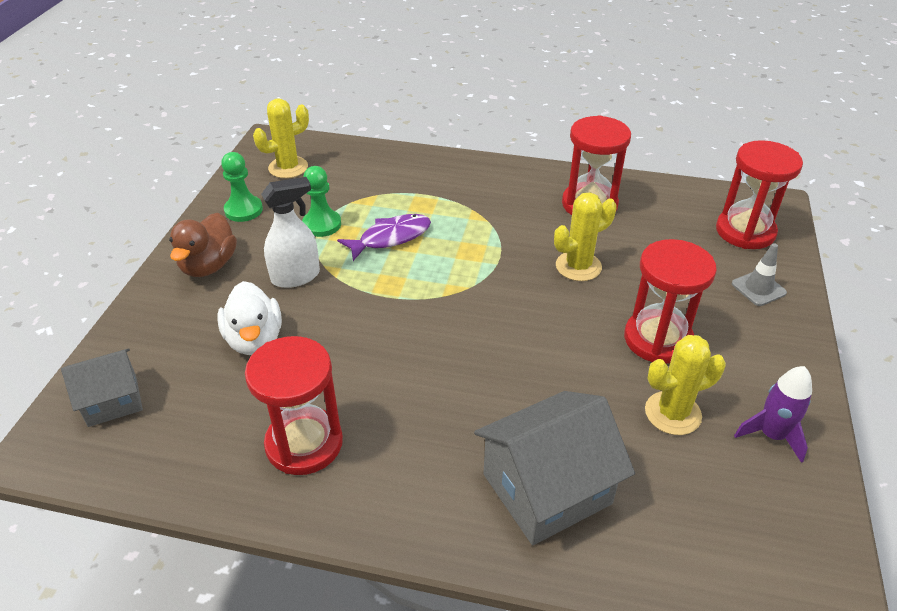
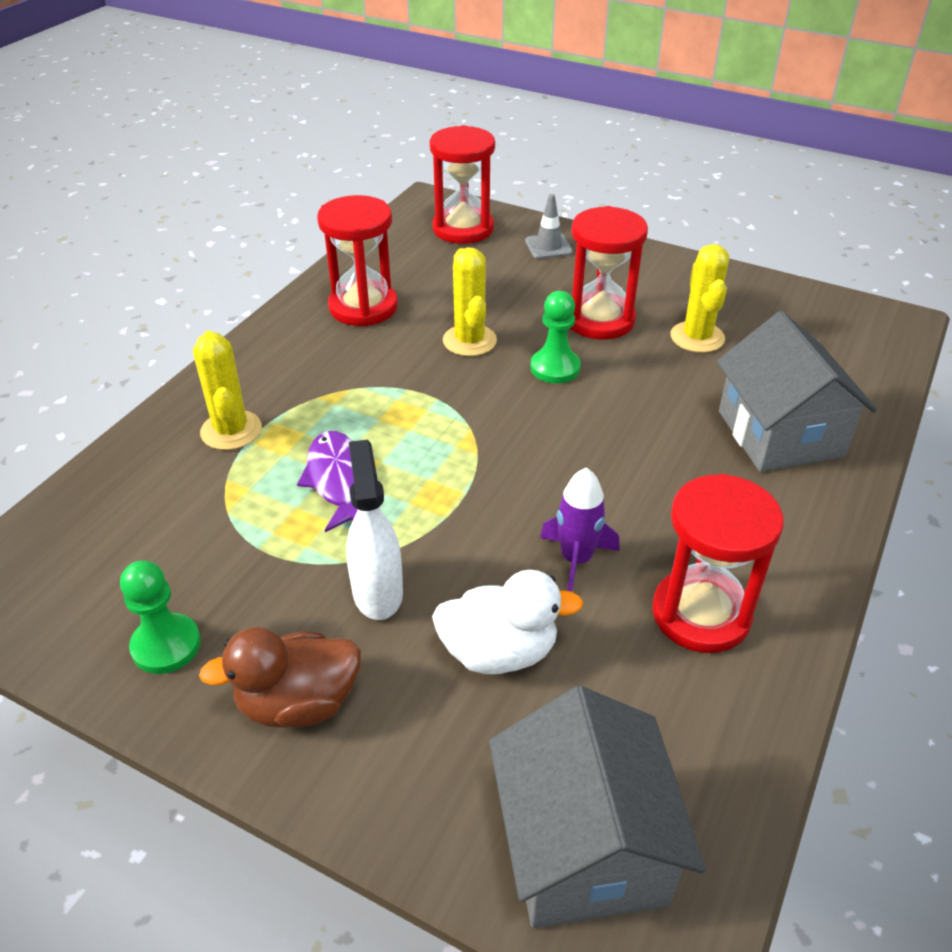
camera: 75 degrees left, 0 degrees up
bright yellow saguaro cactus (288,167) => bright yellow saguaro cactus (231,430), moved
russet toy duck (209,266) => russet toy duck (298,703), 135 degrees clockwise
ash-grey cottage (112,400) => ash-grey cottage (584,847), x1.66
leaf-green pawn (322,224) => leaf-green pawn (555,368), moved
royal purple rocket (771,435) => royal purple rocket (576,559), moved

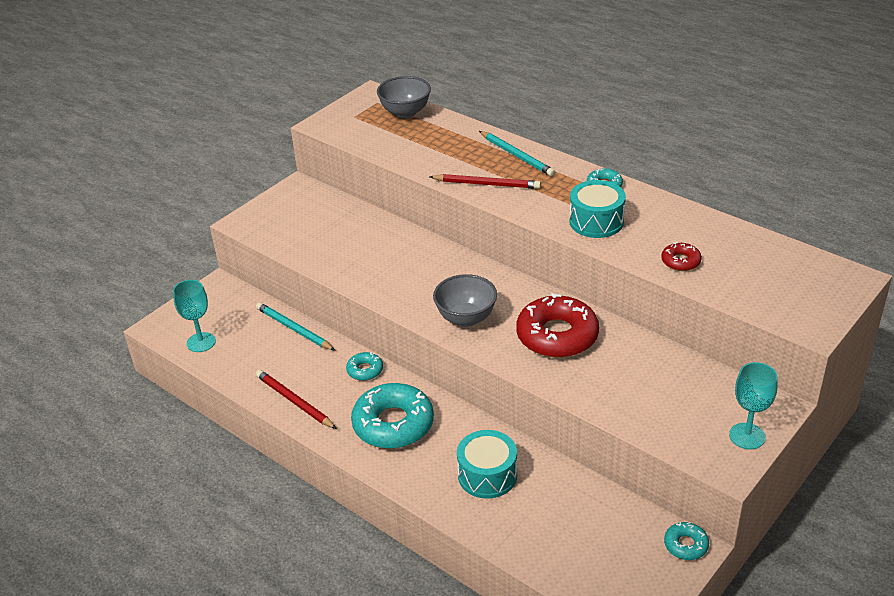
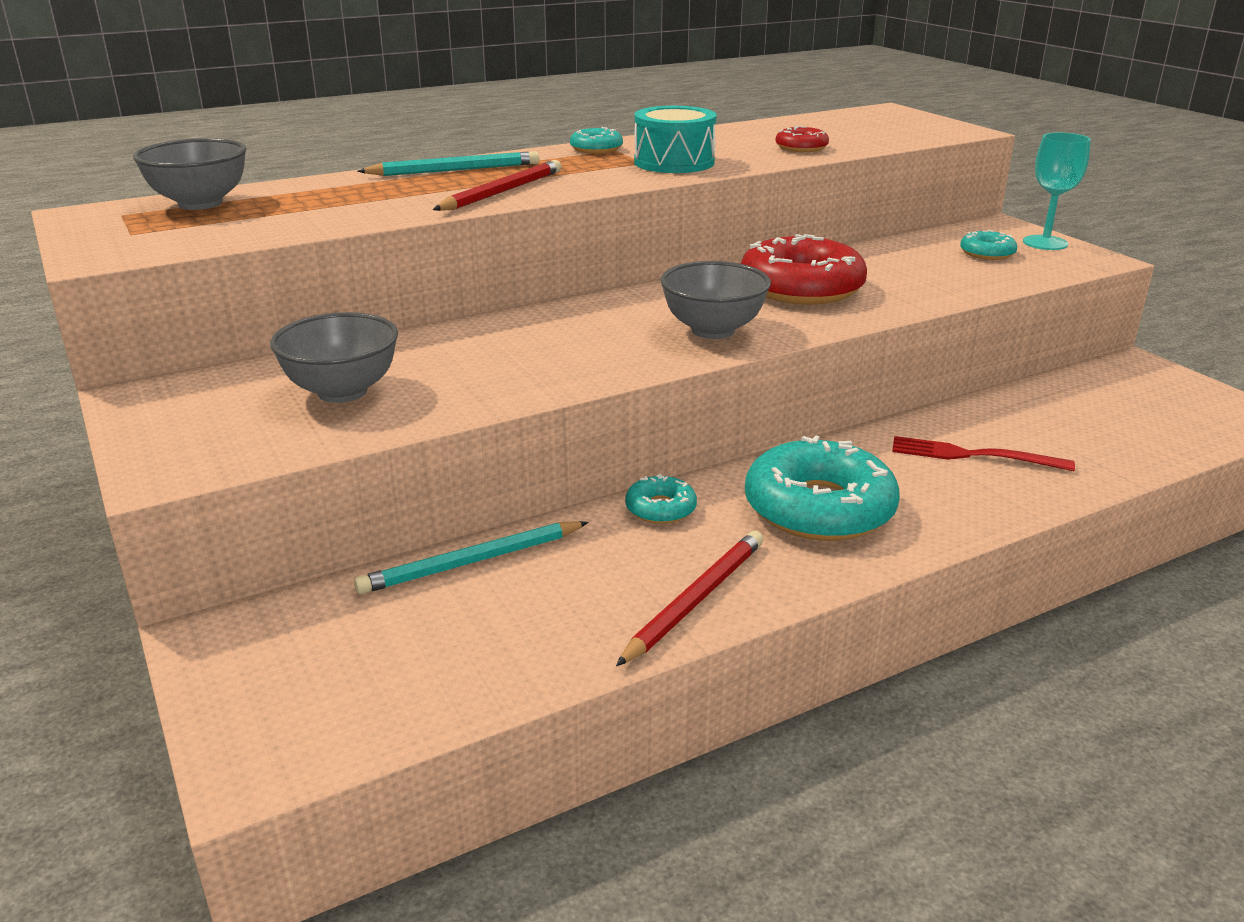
camera: 70 degrees left, 10 degrees down
nothing => ash-grey serving bowl (342,392)
red lead pencil (294,402) => red lead pencil (695,600), 150 degrees clockwise
turquoise toy drum (487,475) => red table fork (972,455)
turquoise doughnut (685,545) => turquoise doughnut (987,253), moved
turquoise chalice (201,342) => nothing

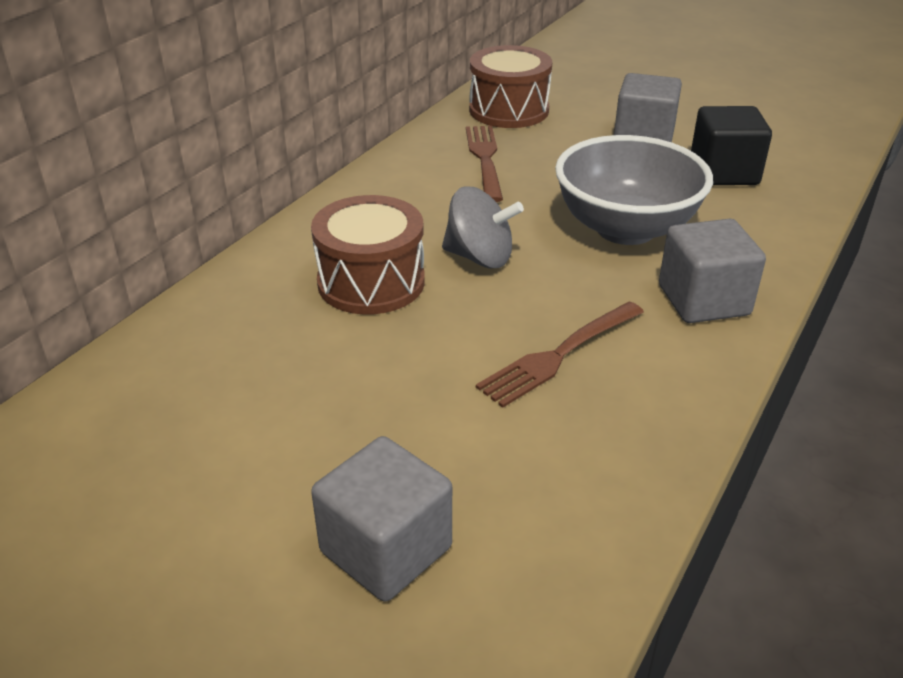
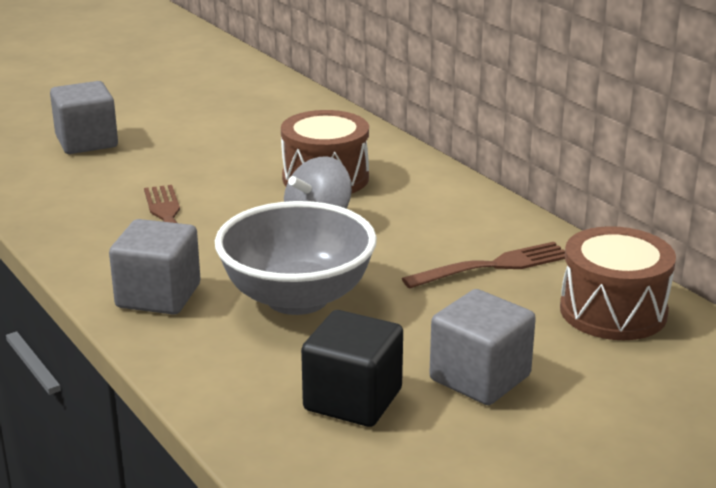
camera: 115 degrees right, 10 degrees down
russet table fork (485,159) => russet table fork (493,266), 45 degrees counterclockwise

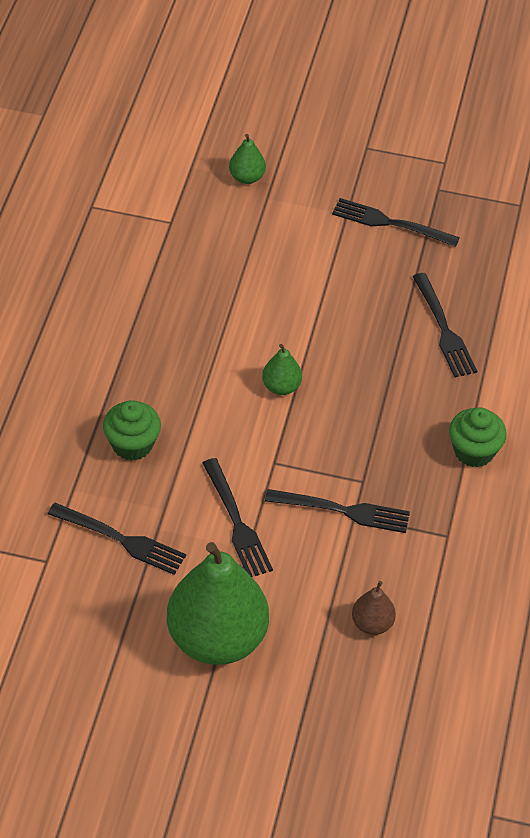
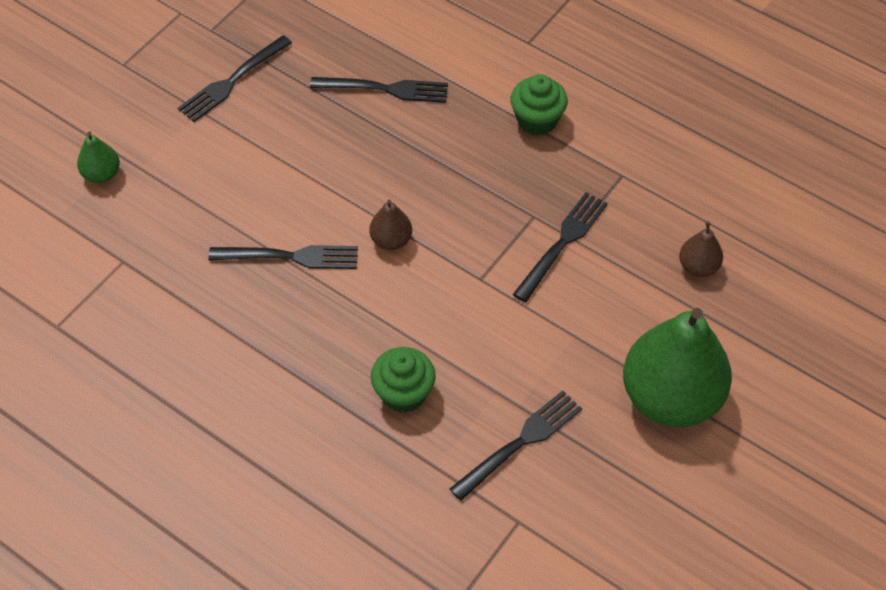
camera: 65 degrees left, 5 degrees up
jet-black table fork (237,522) => jet-black table fork (290,256), moved
leaf-green pear fruit (281,387) => russet pear fruit (391,240)

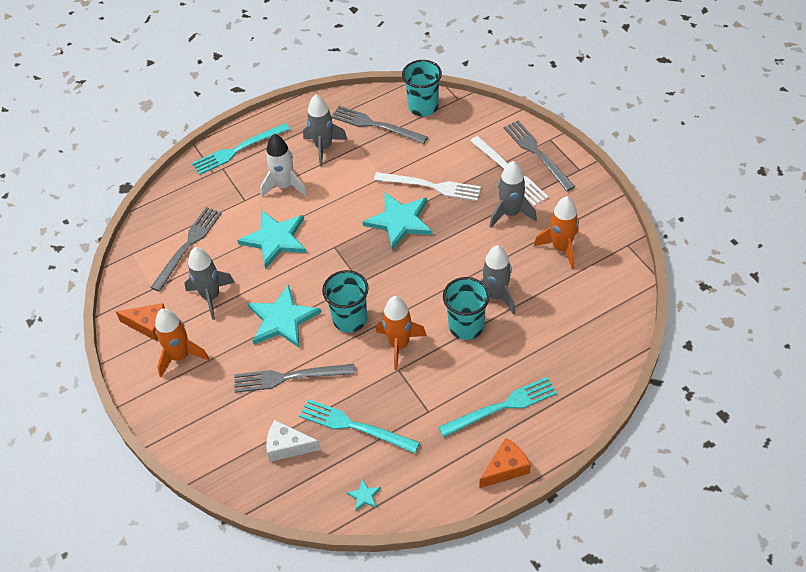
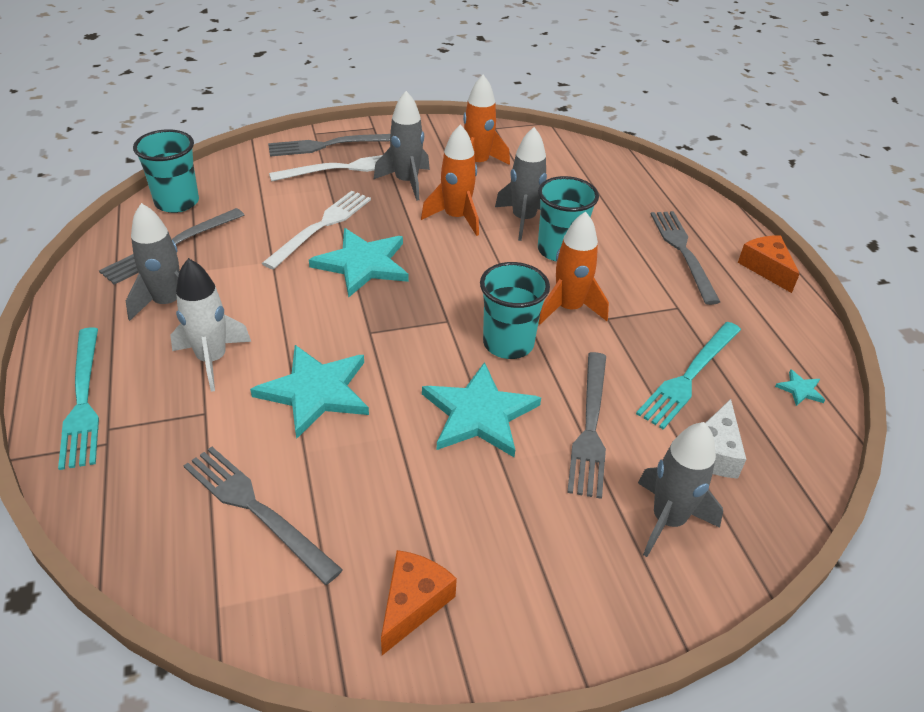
camera: 80 degrees left, 10 degrees down
orange rocket (180,356) => orange rocket (456,218), moved
ash-grey rocket (211,297) => ash-grey rocket (667,520), moved
turquoise table fork (502,407) => ash-grey table fork (683,252)

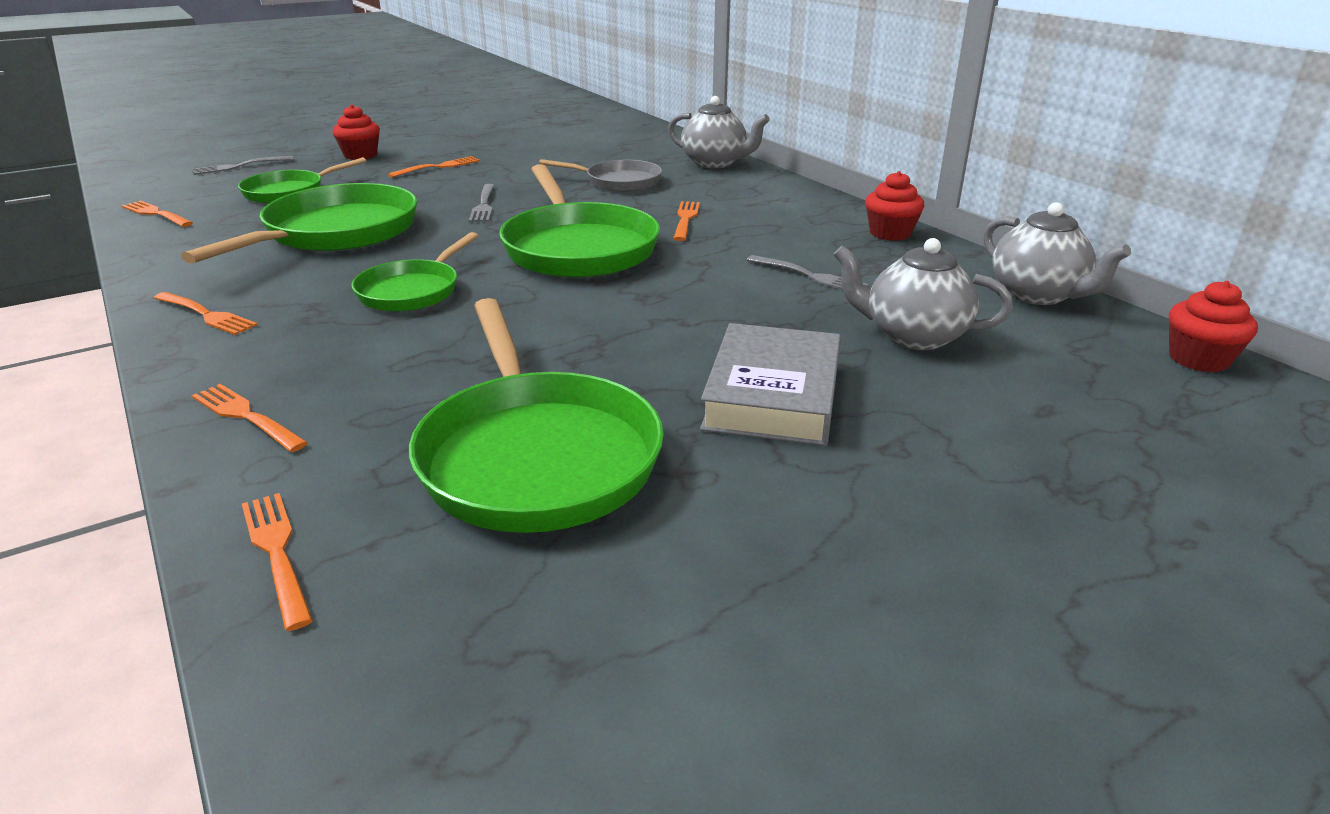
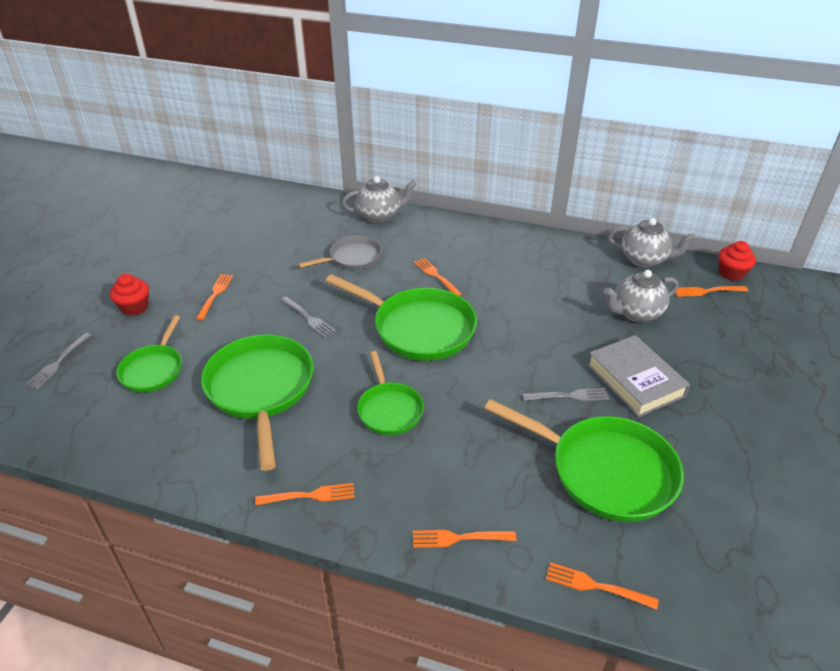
camera: 40 degrees left, 10 degrees up
ash-grey table fork (810,276) => ash-grey table fork (569,396), moved
orange table fork (156,214) => orange table fork (707,291), moved
red muffin (890,233) => nothing

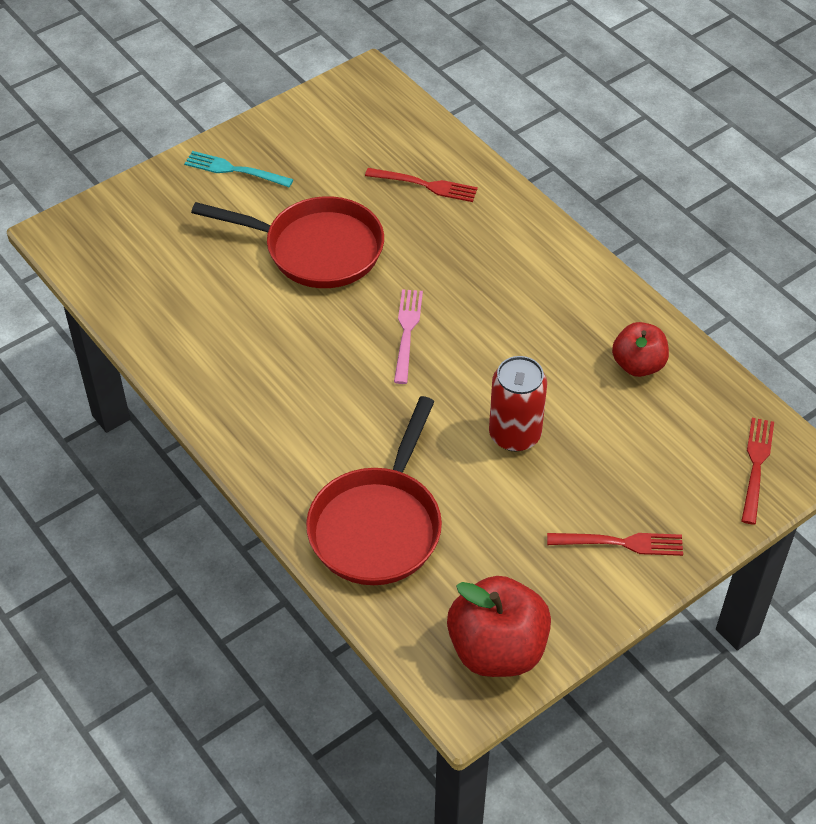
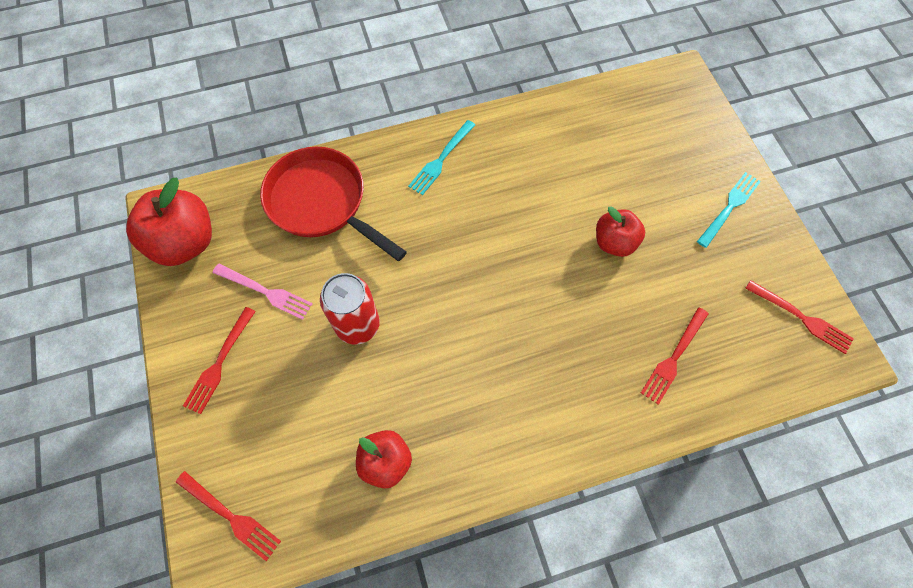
camera: 110 degrees right, 15 degrees up
rosy table fork (407,332) => rosy table fork (266,292), moved
nothing => turquoise table fork (441,160)
red frying pan (316,249) => red apple (614,242)
nothing => red table fork (802,318)

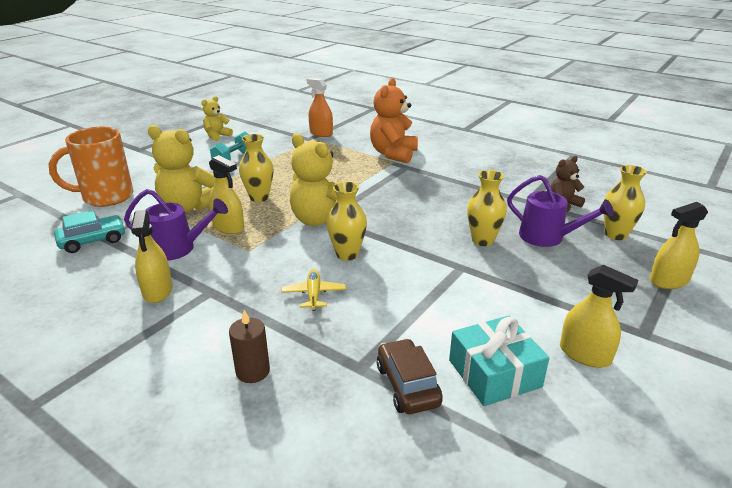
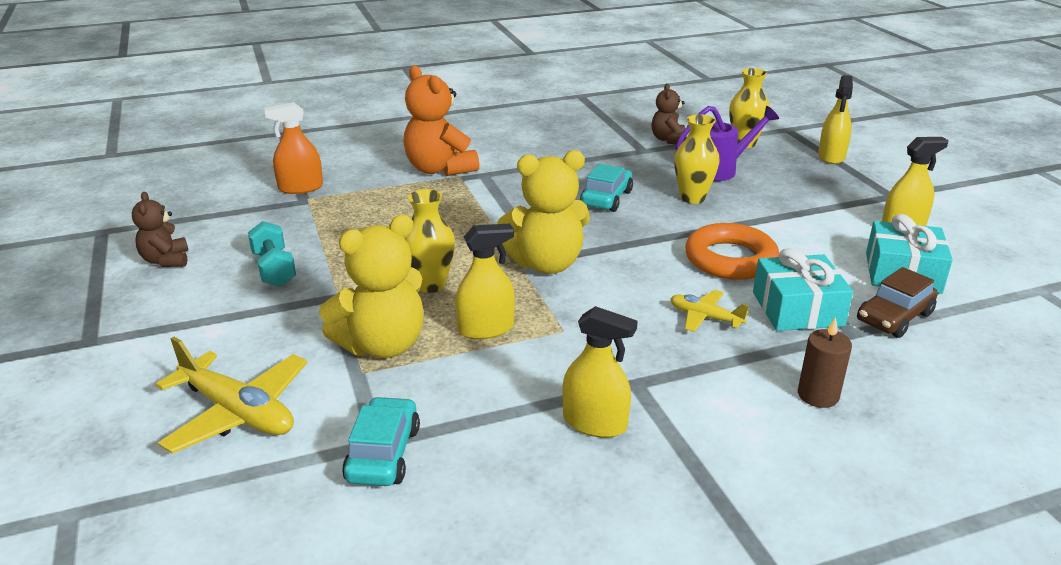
camera: 55 degrees left, 0 degrees up
bright yellow teddy (217,136) => russet teddy (166,260)
orange mug (106,197) => bright yellow toy plane (238,412)
nothing => turquoise car (606,198)
nothing => orange ring (730,259)
nothing => turquoise present (797,309)
russet car (407,385) => russet car (894,317), 60 degrees counterclockwise
royal purple sprinkling can (179,248) => nothing
bright yellow vase (347,254) => nothing

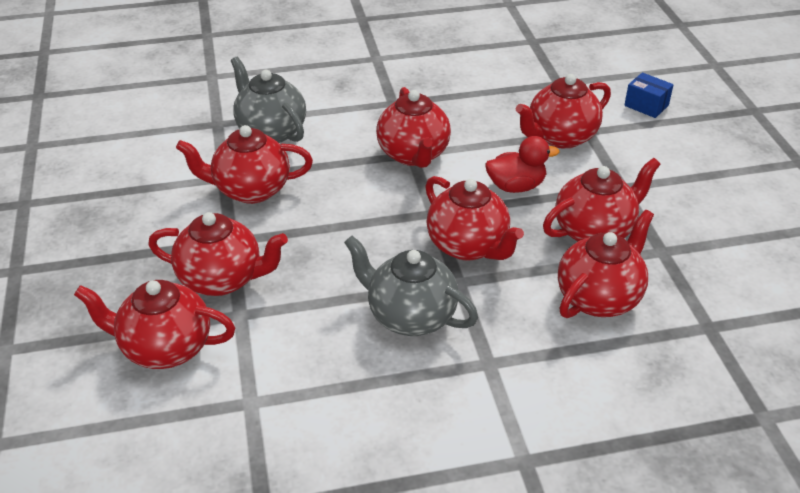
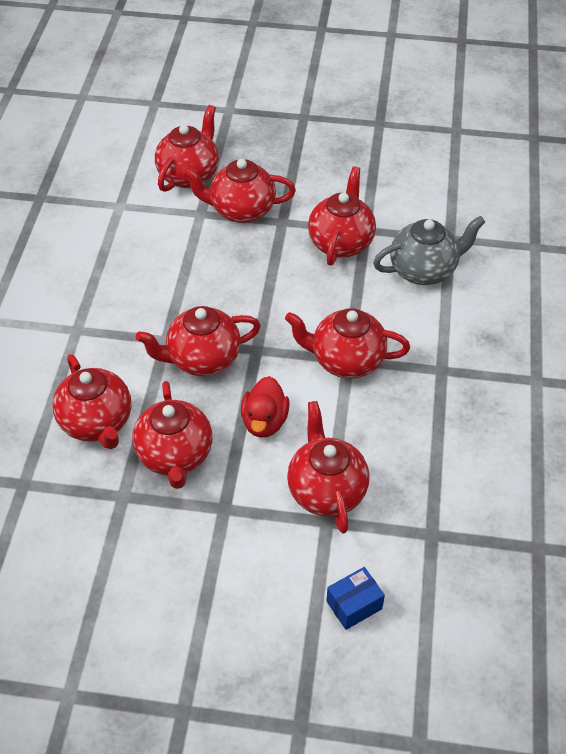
camera: 110 degrees right, 10 degrees up
red tea pot (222,279) => red tea pot (241,210), 60 degrees clockwise
ash-grey tea pot (410,316) => nothing

